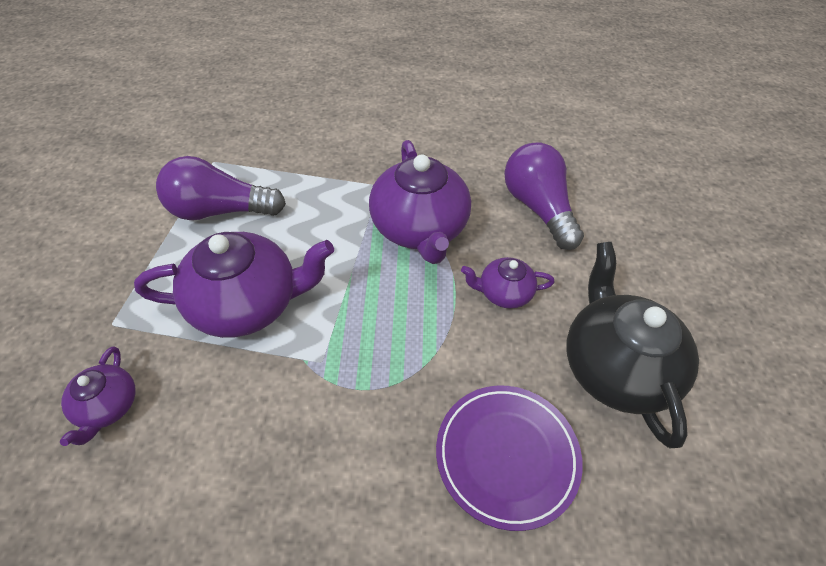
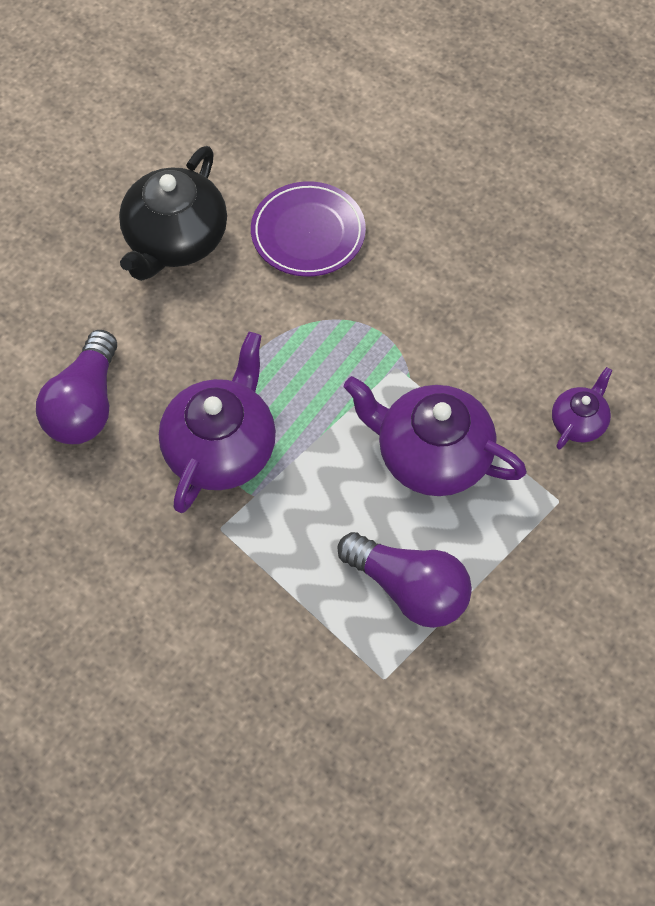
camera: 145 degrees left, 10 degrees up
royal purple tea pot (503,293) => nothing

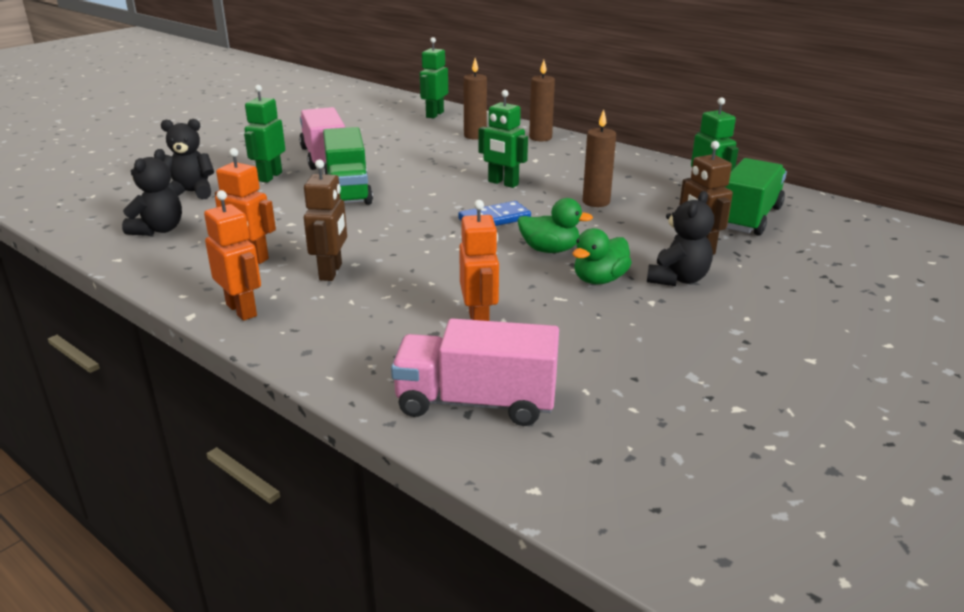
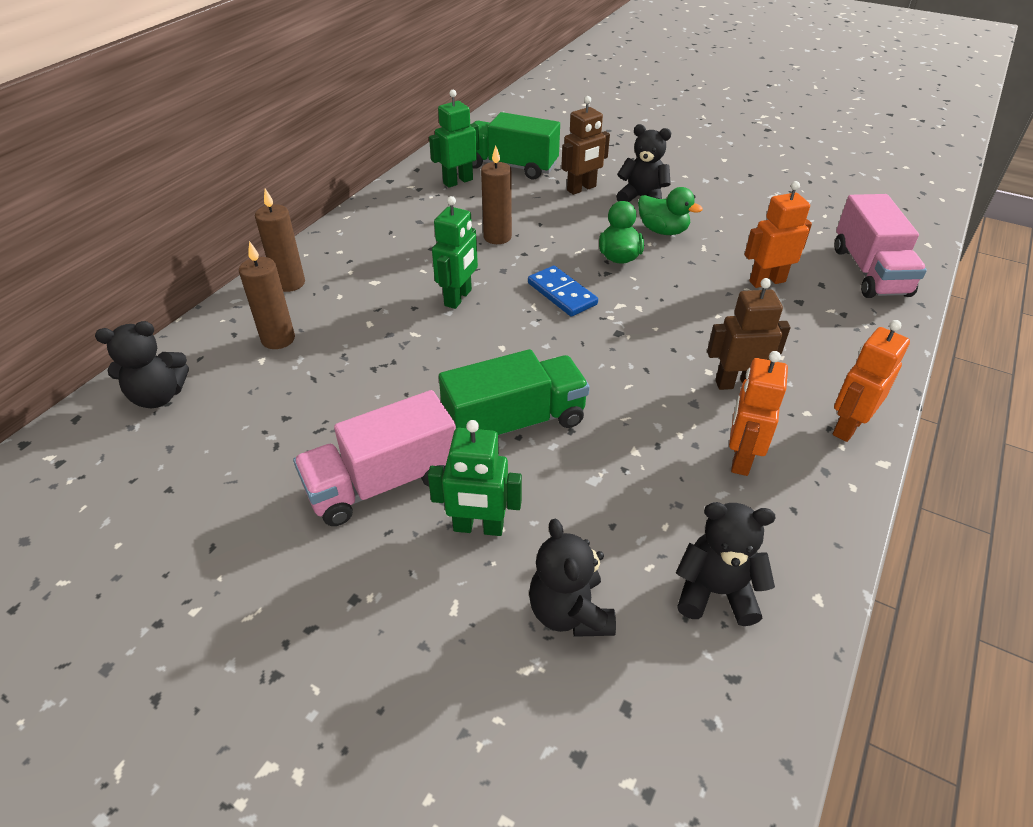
camera: 100 degrees left, 15 degrees up
leaf-green robot figure (434,114) => jet-black teddy (158,396)

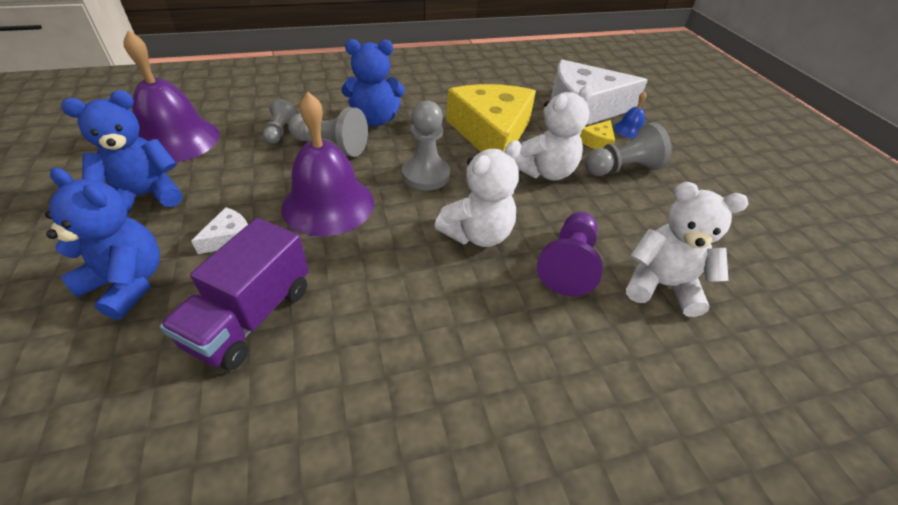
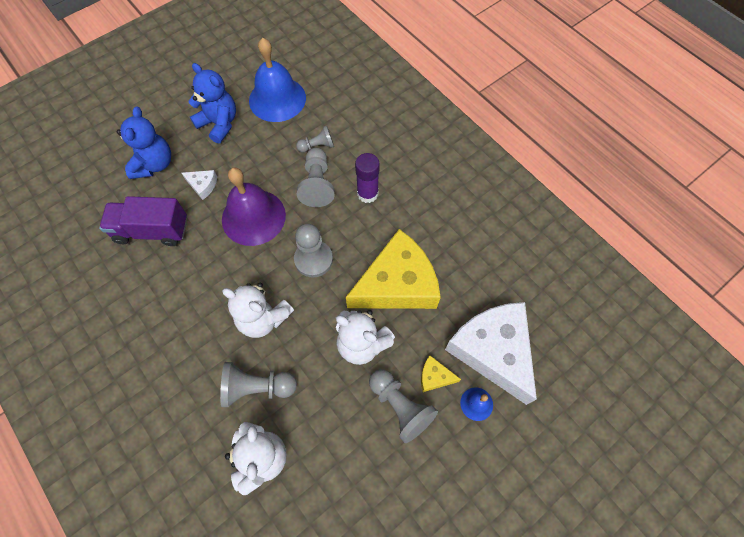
camera: 70 degrees right, 20 degrees up
royal purple pawn (568,264) => ash-grey pawn (257,387)
royal purple school bell (176,140) => royal blue school bell (277,99)
royal blue teddy (375,120) => royal purple glue stick (367,193)

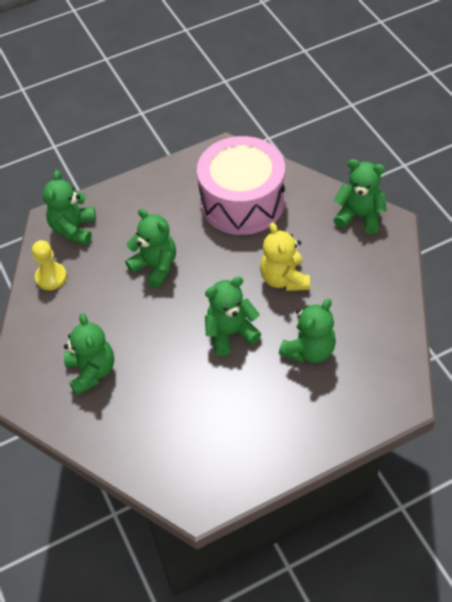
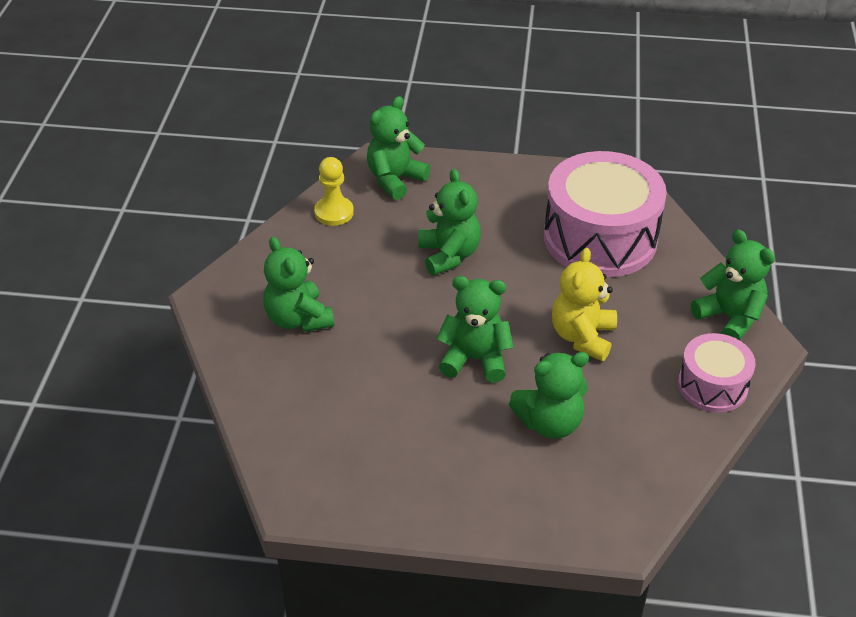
camera: 30 degrees right, 10 degrees down
leaf-green teddy (91,371) => leaf-green teddy (298,319), 135 degrees clockwise
nothing => rosy toy drum (712,385)

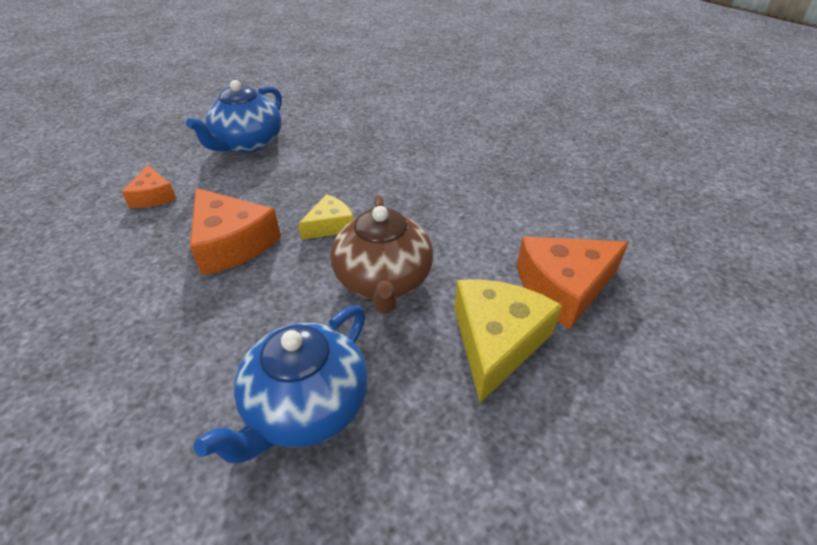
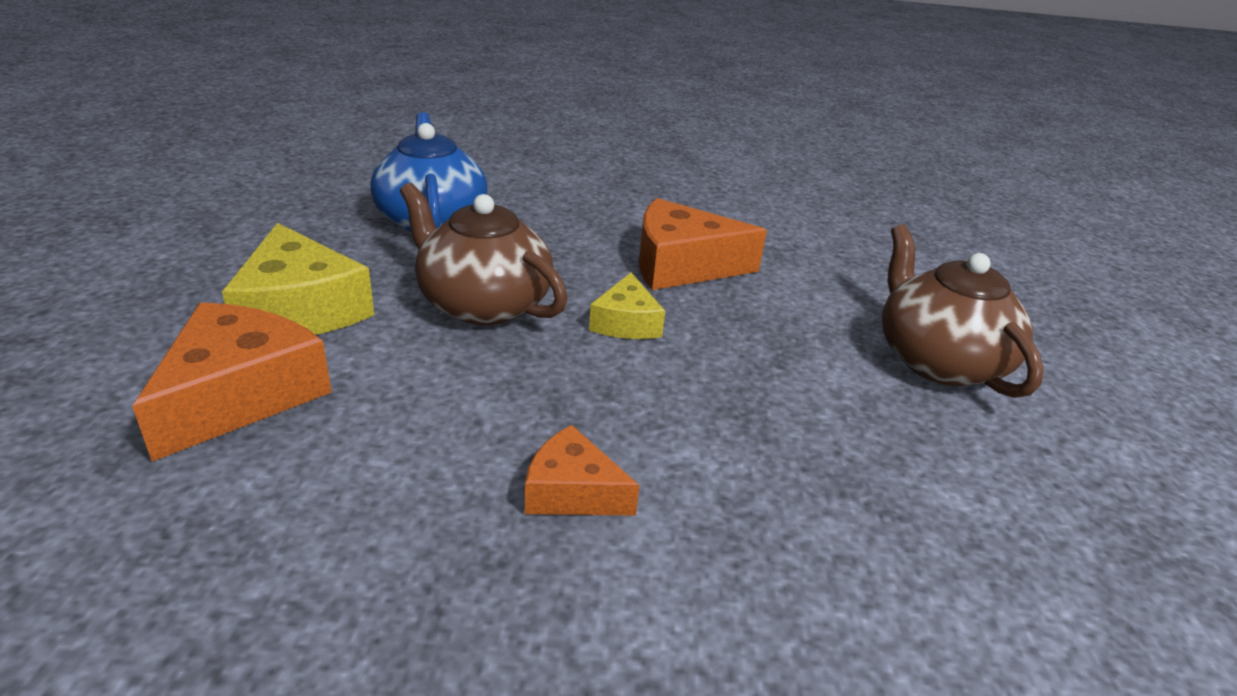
camera: 130 degrees right, 10 degrees down
orange cheese (153,196) => orange cheese (572,491), moved
royal blue tea pot (247,143) => russet tea pot (938,361)

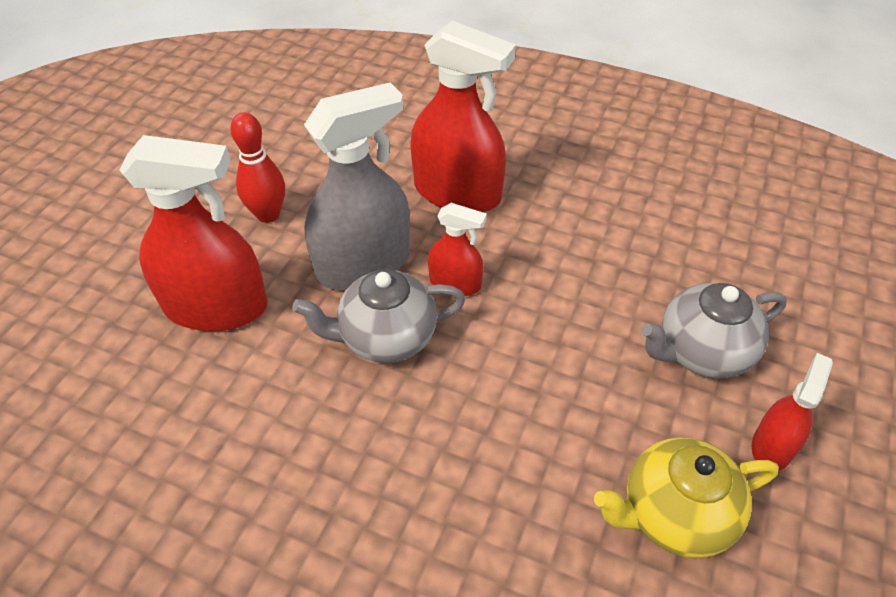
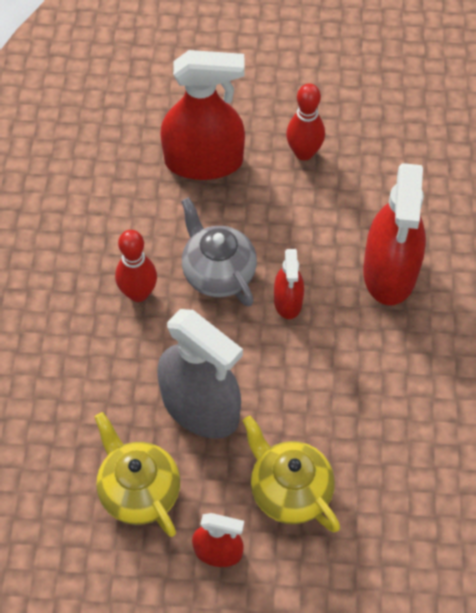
camera: 70 degrees right, 10 degrees up
nothing => red tenpin (138,293)
ash-grey sprayer (363,264) => ash-grey sprayer (200,407), moved
red sprayer (216,307) => red sprayer (203,161), 75 degrees counterclockwise
ash-grey tea pot (701,352) => bright yellow tea pot (289,491)

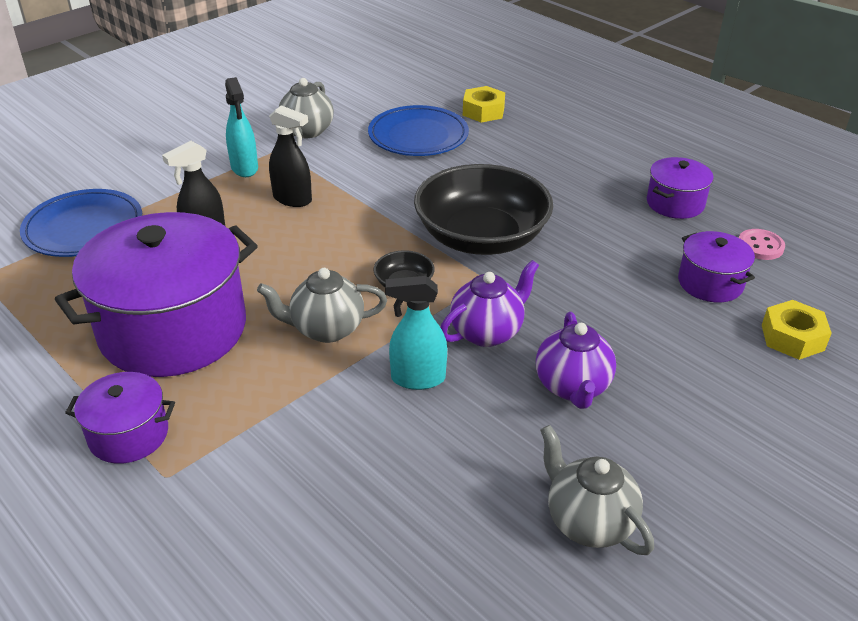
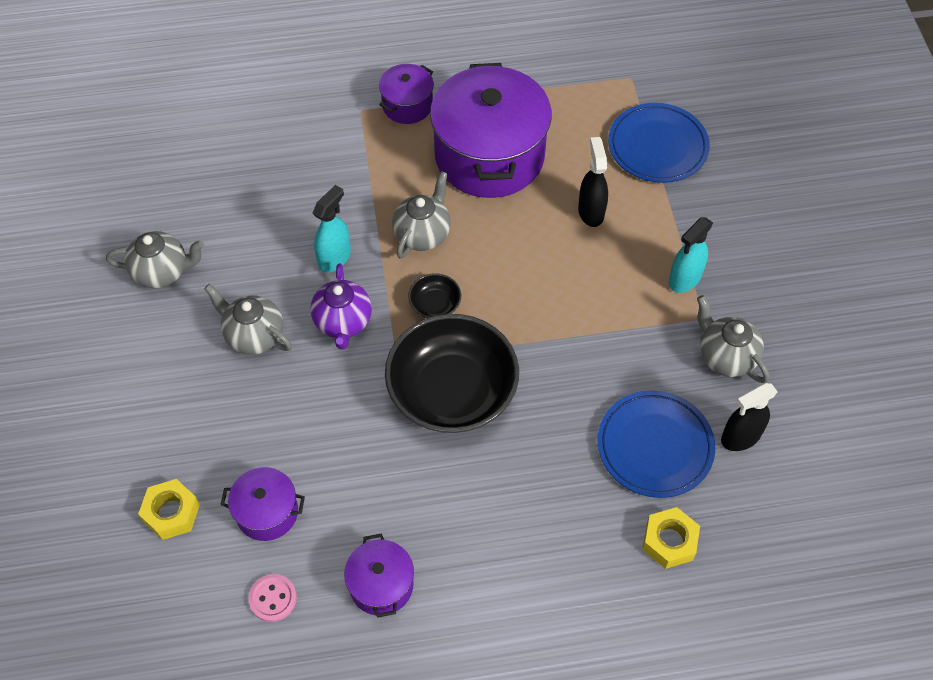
camera: 125 degrees right, 20 degrees up
royal purple tea pot (572,387) => ash-grey tea pot (254,336)
turquoise sprayer (244,168) => turquoise sprayer (684,279), 60 degrees counterclockwise
jet-black sprayer (292,199) => jet-black sprayer (740,437), moved

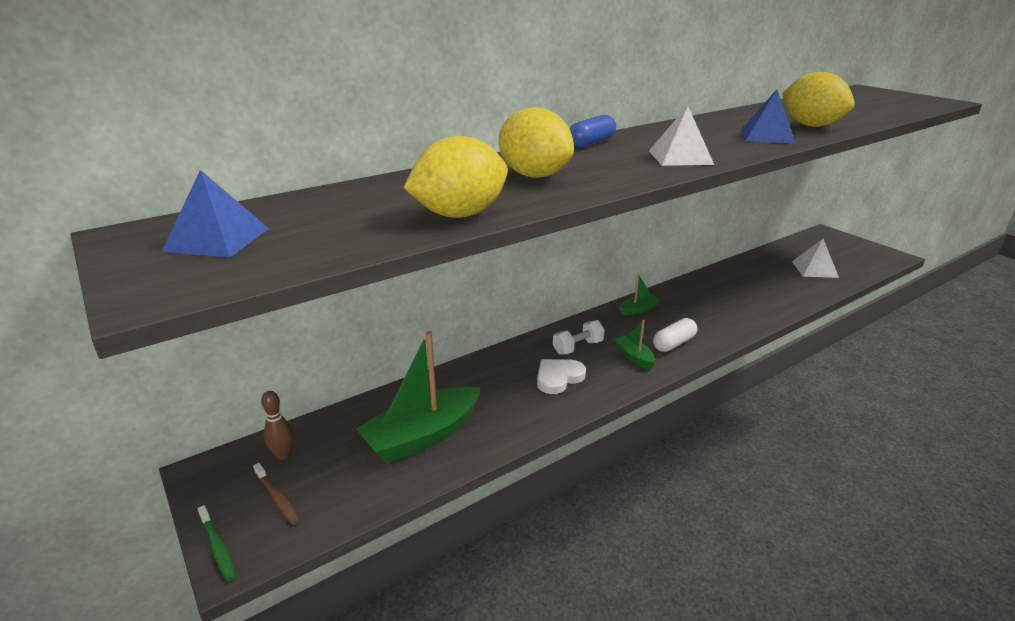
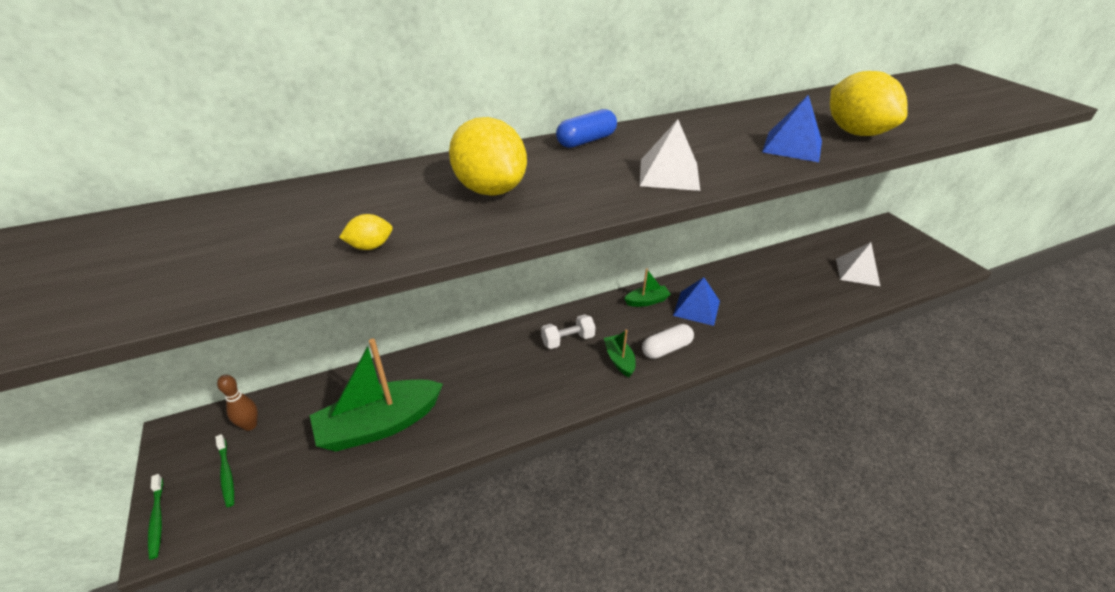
camera: 10 degrees right, 10 degrees up
russet dental brush (277,498) => leaf-green dental brush (226,474)
bright yellow toy lemon (459,215) => bright yellow toy lemon (370,246), x0.42
royal blue solid pyramid (217,239) => royal blue solid pyramid (696,308), moved
pure white heart (558,378) => nothing

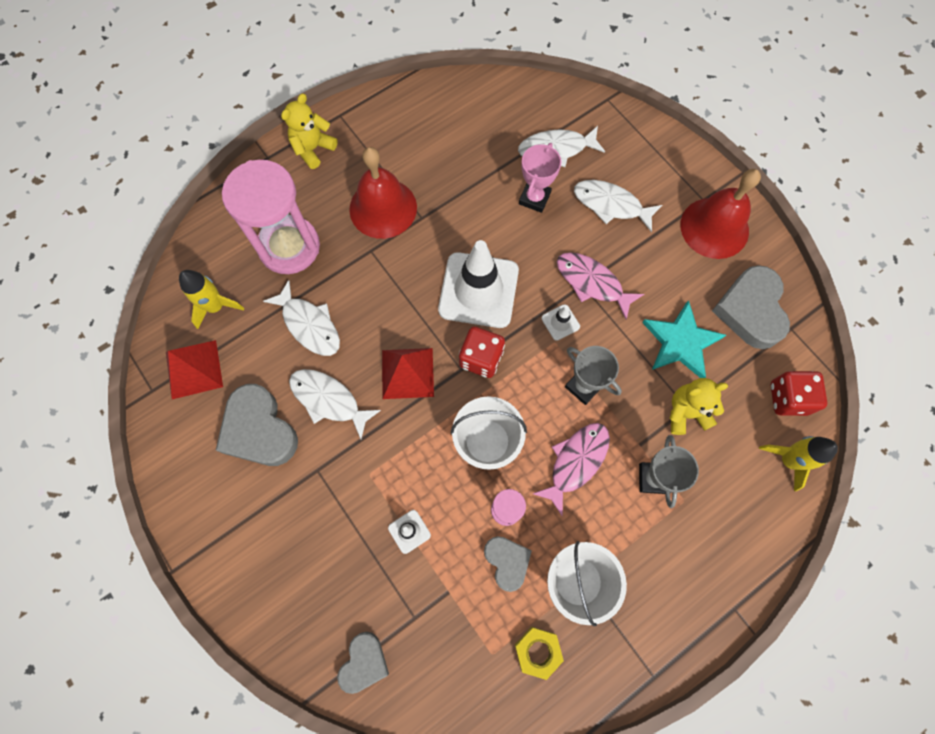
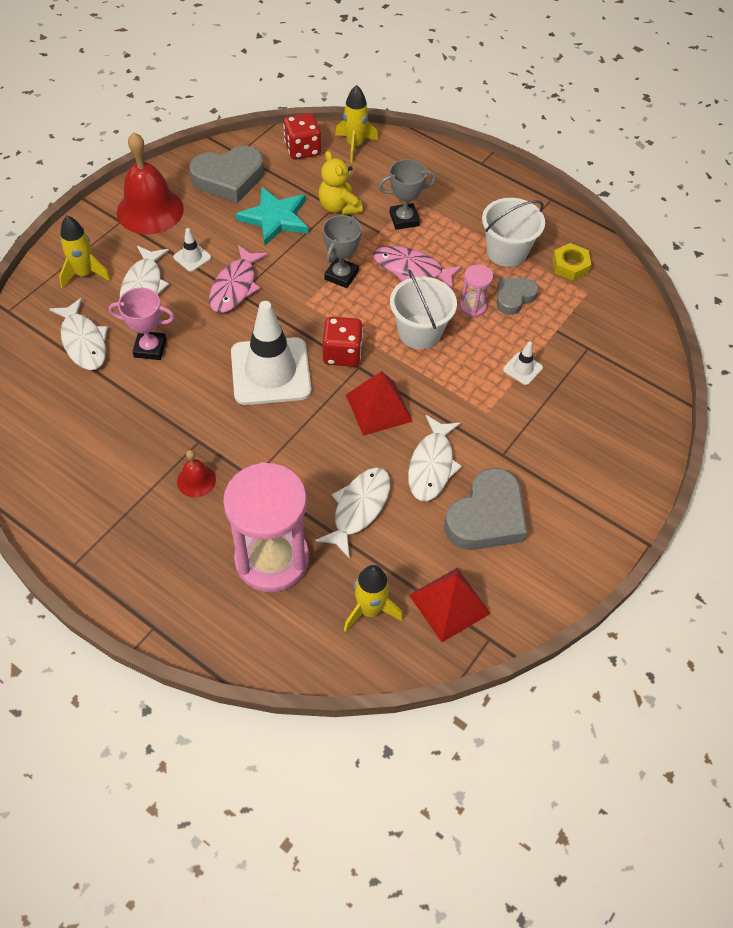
camera: 110 degrees left, 15 degrees down
nothing => bright yellow rocket (85,274)
pure white safety cone (560,322) => pure white safety cone (192,257), moved
red school bell (383,208) => red school bell (196,480), x0.49
bright yellow teddy (313,149) => nothing
ash-grey heart (364,662) => nothing

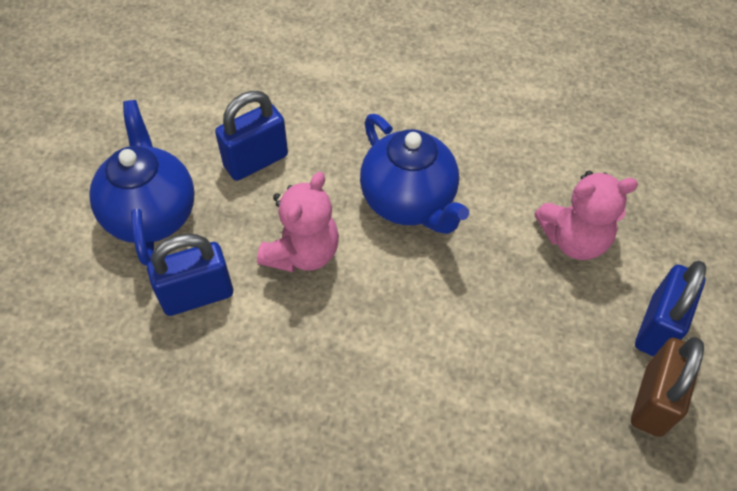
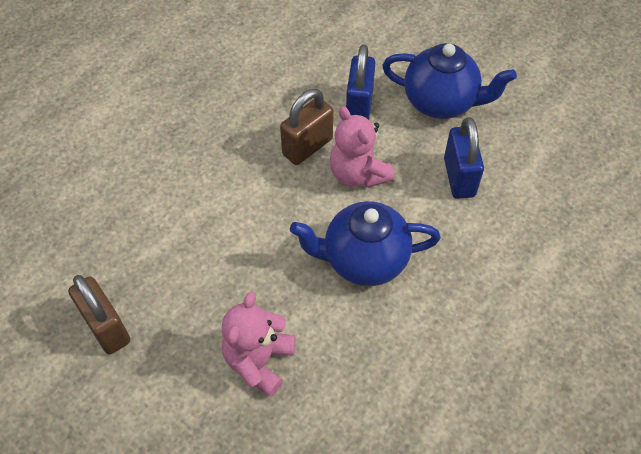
camera: 120 degrees right, 0 degrees up
nothing => russet lock (307,147)
royal blue lock (657,327) => nothing

